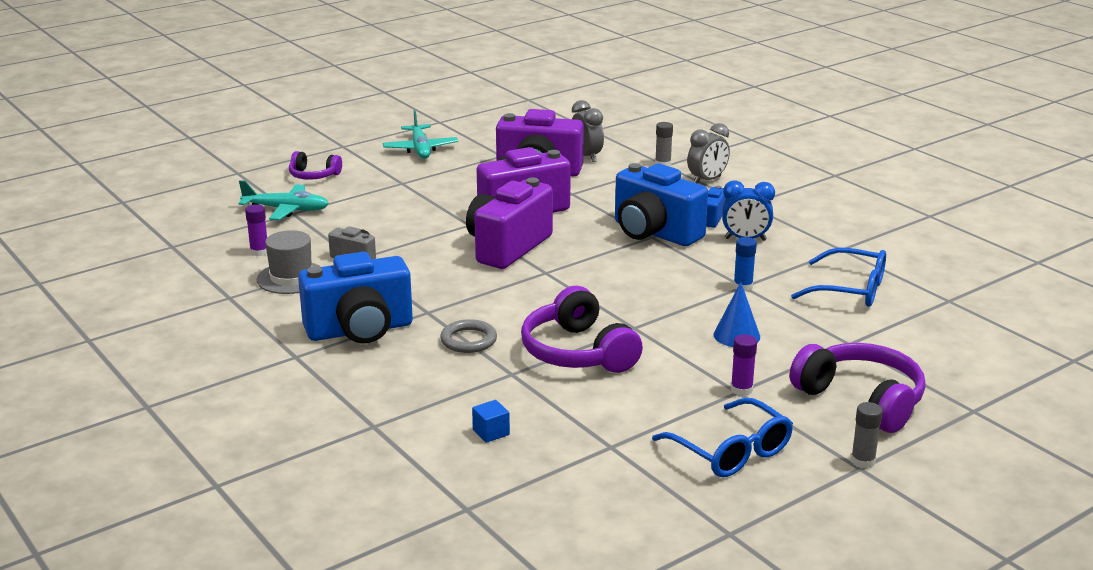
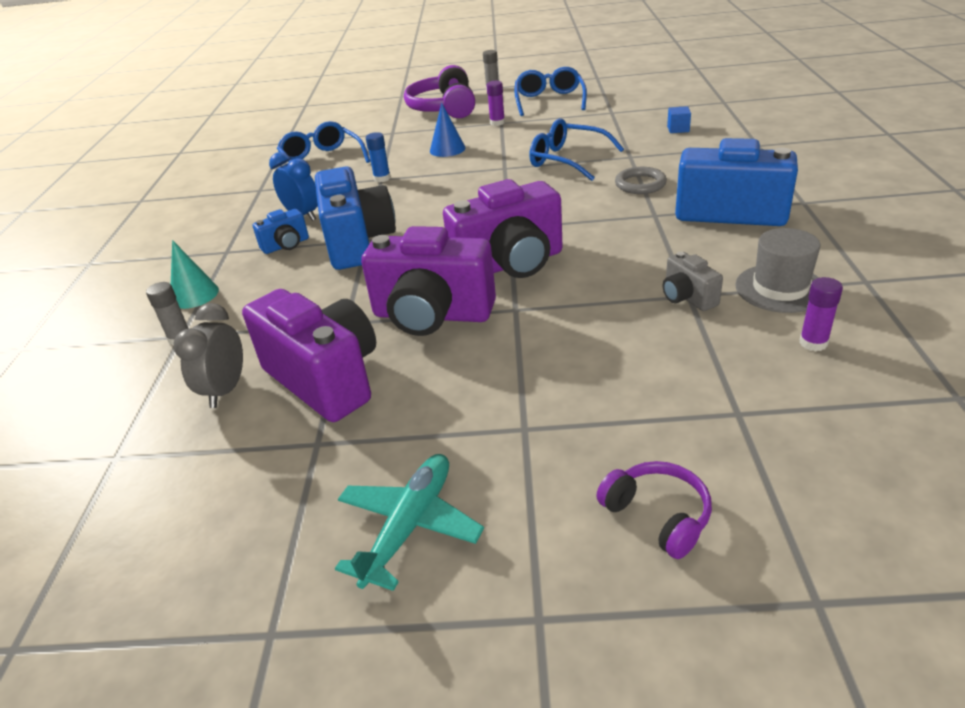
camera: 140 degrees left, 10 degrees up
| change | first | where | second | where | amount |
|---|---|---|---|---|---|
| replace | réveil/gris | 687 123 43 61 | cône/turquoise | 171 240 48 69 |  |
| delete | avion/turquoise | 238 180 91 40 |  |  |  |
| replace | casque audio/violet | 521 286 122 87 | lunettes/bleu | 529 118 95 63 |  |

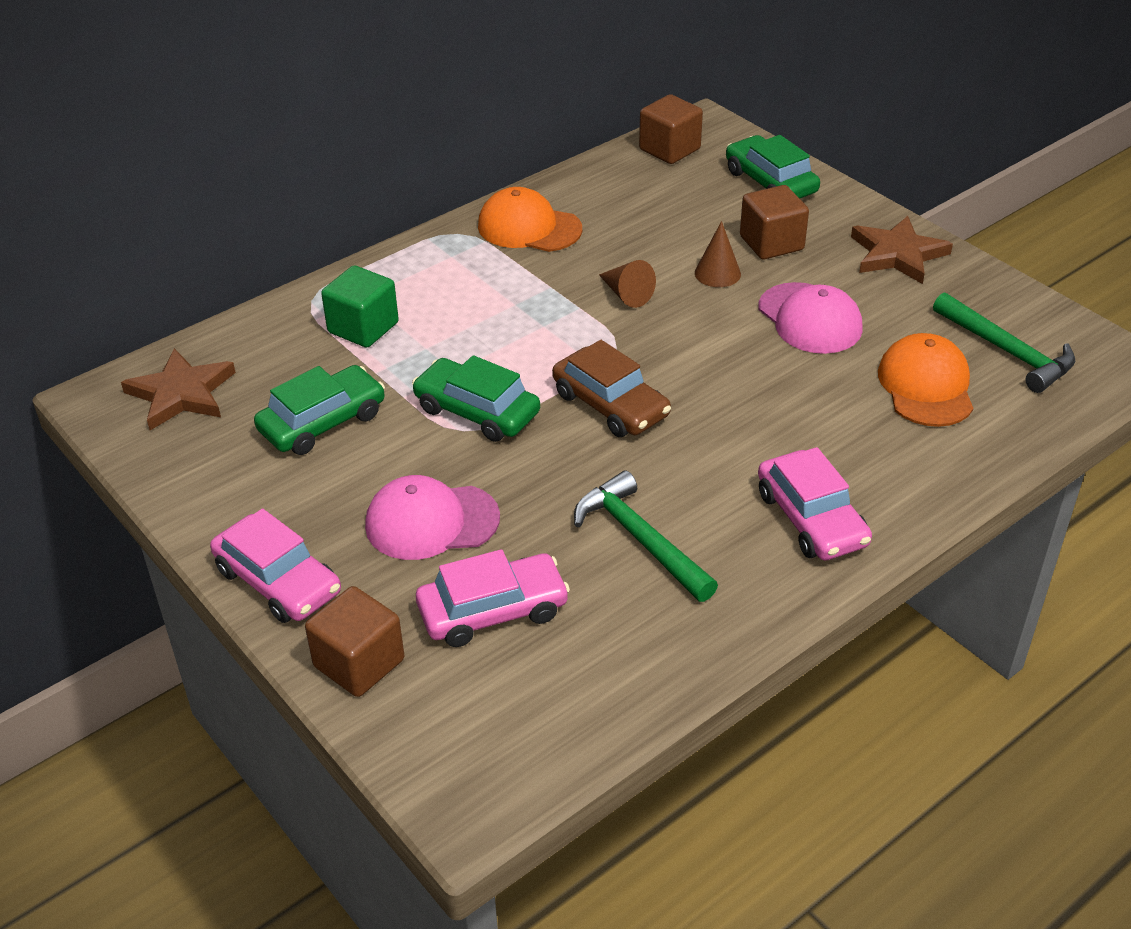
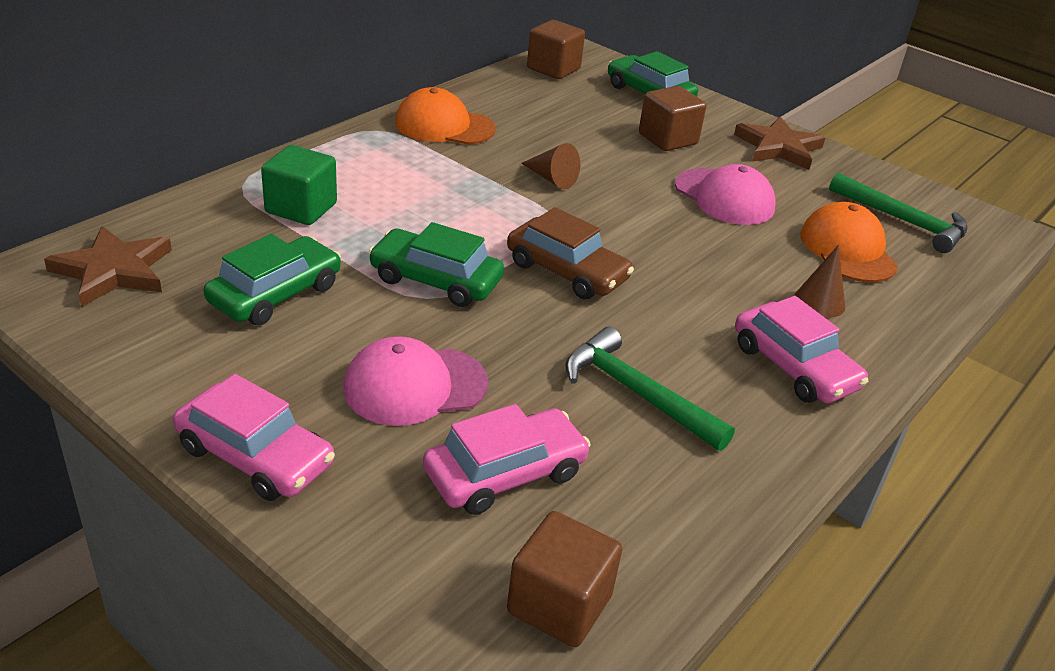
camera: 15 degrees left, 5 degrees down
| change | first | where | second | where | amount |
|---|---|---|---|---|---|
| move | cône/marron | 695 221 46 66 |  | 794 245 51 73 |  |
| move | cube/marron | 305 586 99 111 |  | 507 511 115 136 |  |

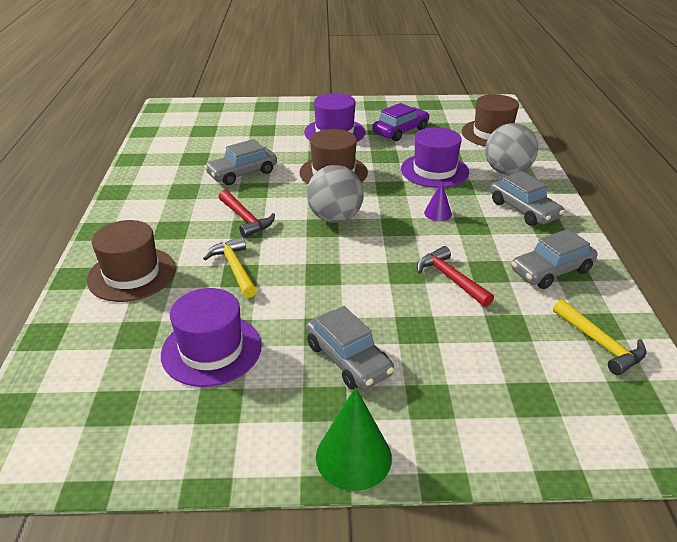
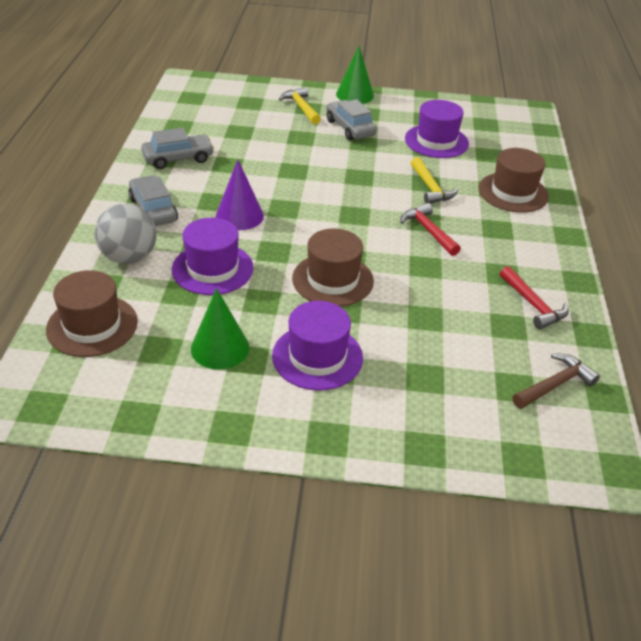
camera: 175 degrees left, 5 degrees up
| change | first | where | second | where | amount |
|---|---|---|---|---|---|
| replace | voiture/violet | 372 103 58 38 | cône/vert | 191 288 58 81 |  |
| delete | voiture/gris | 204 139 73 46 |  |  |  |
| delete | balle/gris | 307 165 57 58 |  |  |  |
| resize | cône/violet | 424 181 28 40 |  | 216 160 48 70 | x1.76 |
| move | marteau/rouge | 417 246 77 61 |  | 500 266 69 63 |  |
| move | marteau/jaune | 553 299 94 77 |  | 279 87 42 37 |  |
| insert |  |  | marteau/marron | 513 354 87 55 |  |

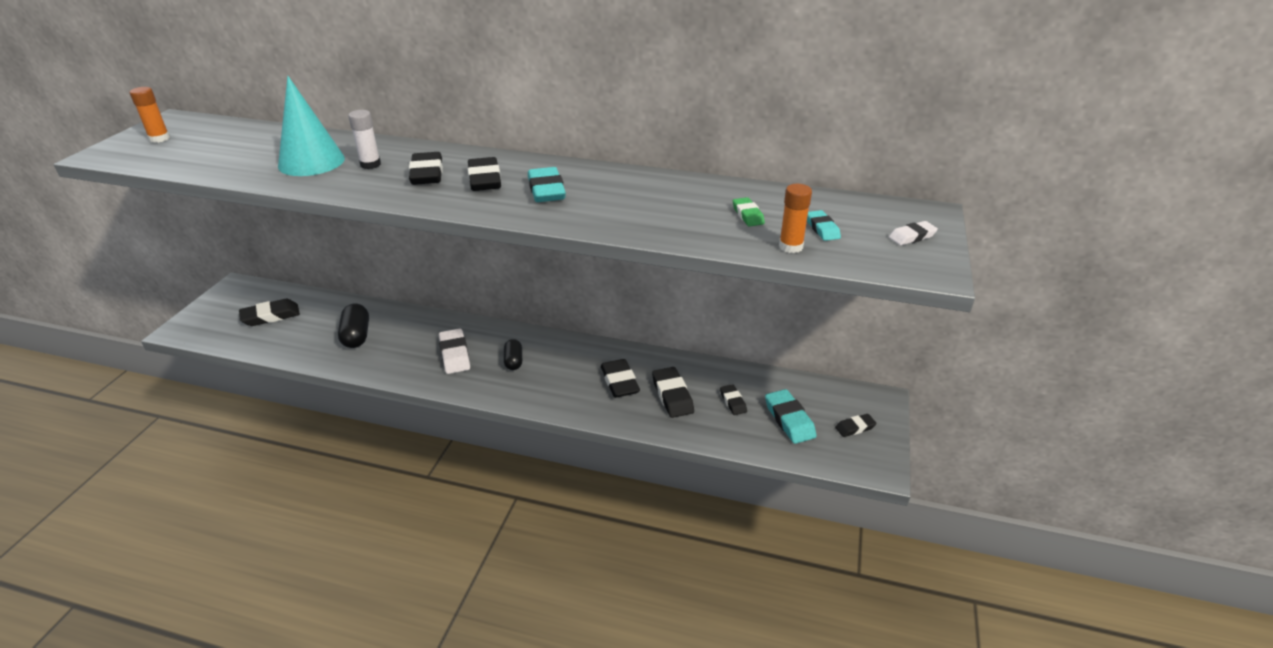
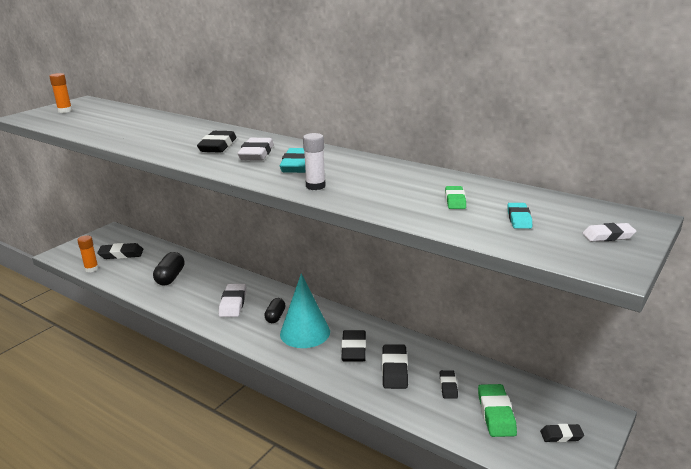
camera: 20 degrees right, 10 degrees down
| change | first | where | second | where | amount |
|---|---|---|---|---|---|
| move | cône/turquoise | 278 76 67 100 |  | 280 273 50 75 |  |
| move | bâton de colle/blanc | 348 110 33 59 |  | 303 133 23 57 |  |
| recolor | gomme/noir | 468 157 33 34 | gomme/blanc | 237 138 37 23 |  |
| move | bâton de colle/orange | 779 184 33 69 |  | 77 235 22 37 |  |
| recolor | gomme/turquoise | 765 389 52 55 | gomme/vert | 478 384 39 53 |  |

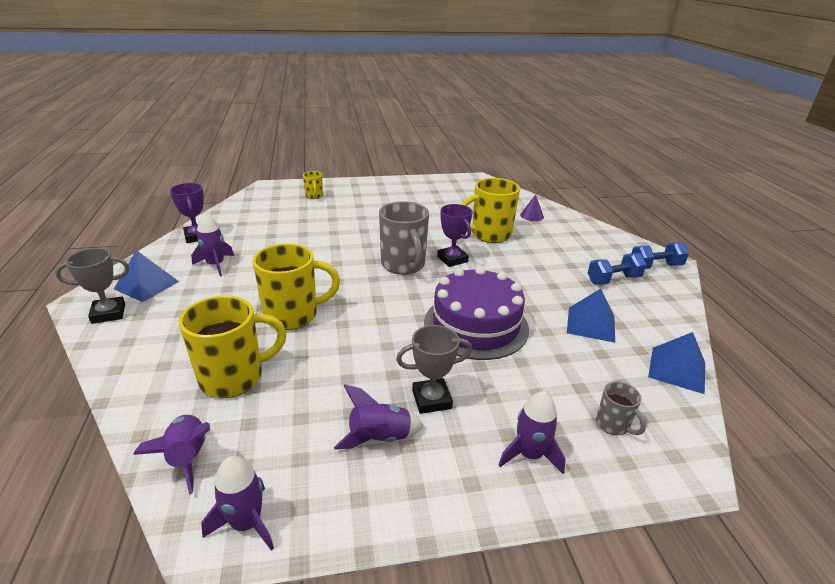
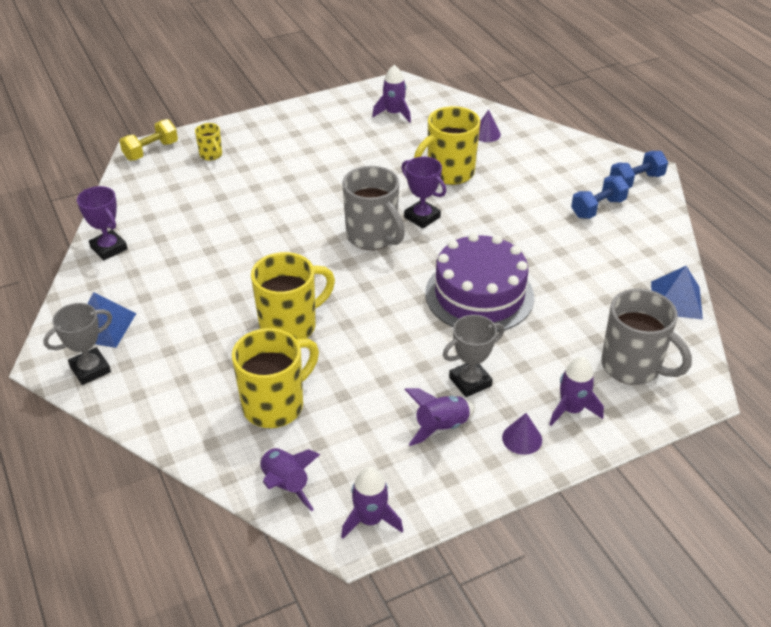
camera: 15 degrees left, 10 degrees up
| change | first | where | second | where | amount |
|---|---|---|---|---|---|
| move | fusée/violet | 191 213 43 63 |  | 372 65 39 58 |  |
| delete | pyramide/bleu | 567 289 48 54 |  |  |  |
| resize | tasse/gris | 596 382 50 53 |  | 601 289 91 96 | x2.02 |
| insert |  |  | haltère/jaune | 119 119 59 42 |  |
| insert |  |  | cône/violet | 502 413 40 42 |  |

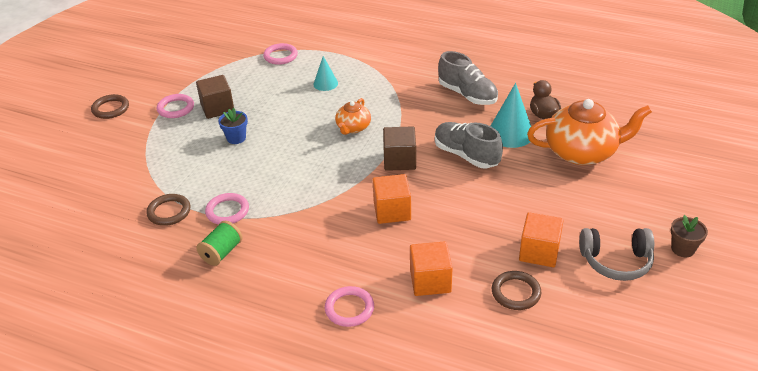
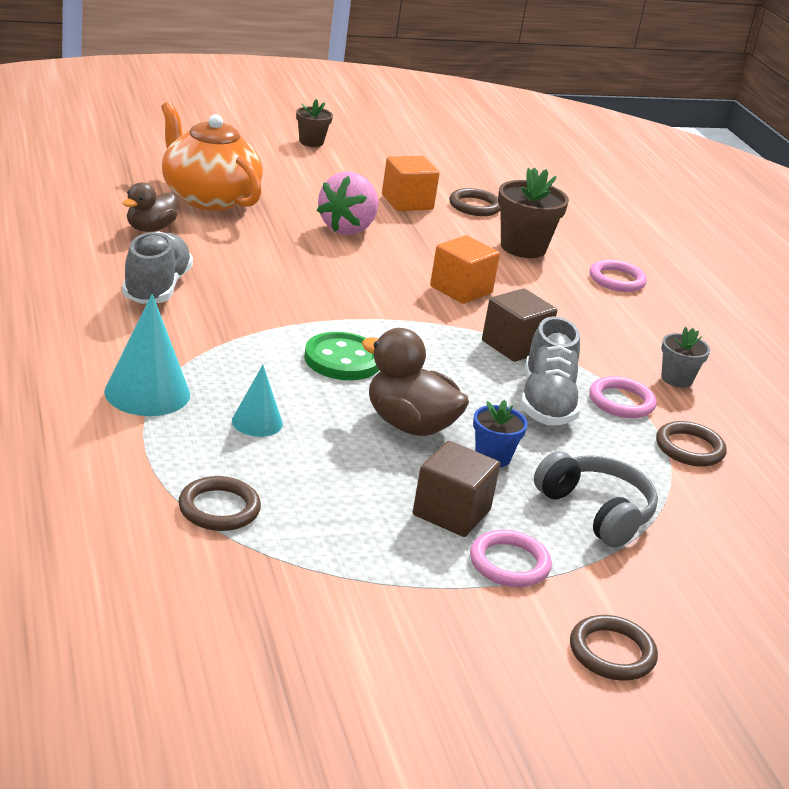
camera: 135 degrees left, 10 degrees down
| change | first | where | second | where | amount |
|---|---|---|---|---|---|
| recolor | anneau/rose | 263 43 35 22 | anneau/marron | 178 476 83 55 |  |
| move | cône/turquoise | 491 83 40 65 |  | 104 294 86 122 |  |
| replace | théière/orange | 335 98 36 37 | bouton/vert | 304 332 75 48 |  |
| move | chaussure/gris | 435 122 68 47 |  | 521 316 59 109 |  |
| move | cube/marron | 383 126 33 45 |  | 482 288 75 74 |  |
| replace | bobine/vert | 196 221 46 45 | pot de fleurs/gris | 661 327 49 61 |  |
| move | casque audio/gris | 579 228 75 53 |  | 534 451 124 97 |  |
| replace | cube/orange | 410 241 42 55 | pot de fleurs/marron | 498 167 71 91 |  |
| insert |  |  | fraise/rose | 316 172 63 63 |  |
| insert |  |  | canard/marron | 362 328 107 108 |  |

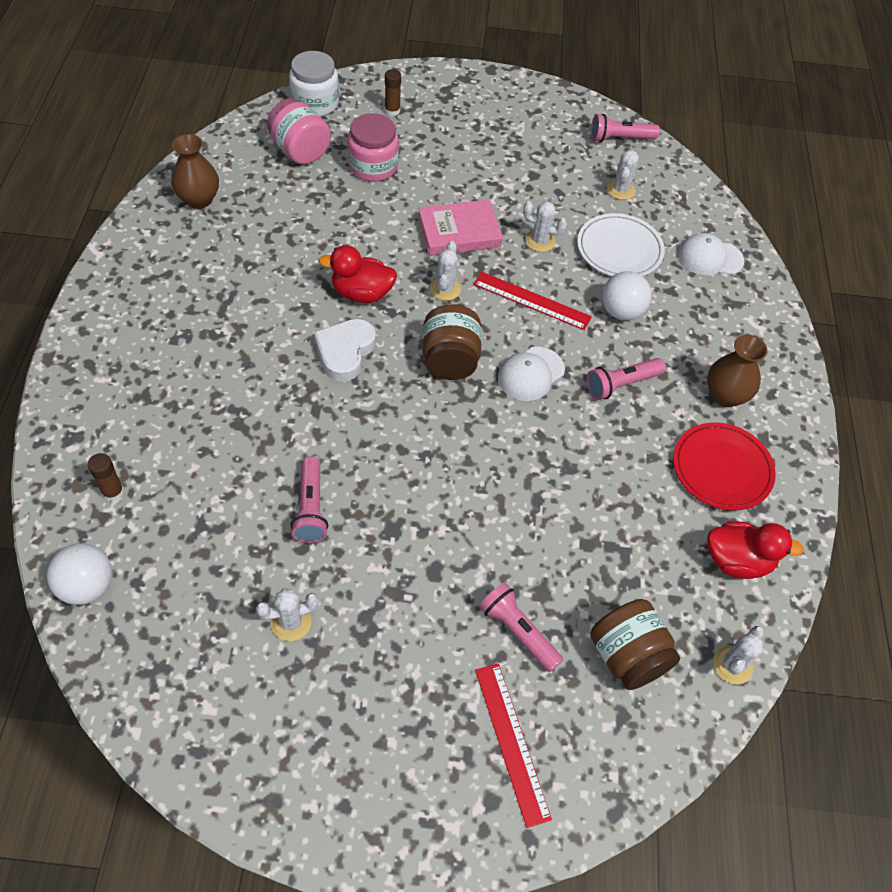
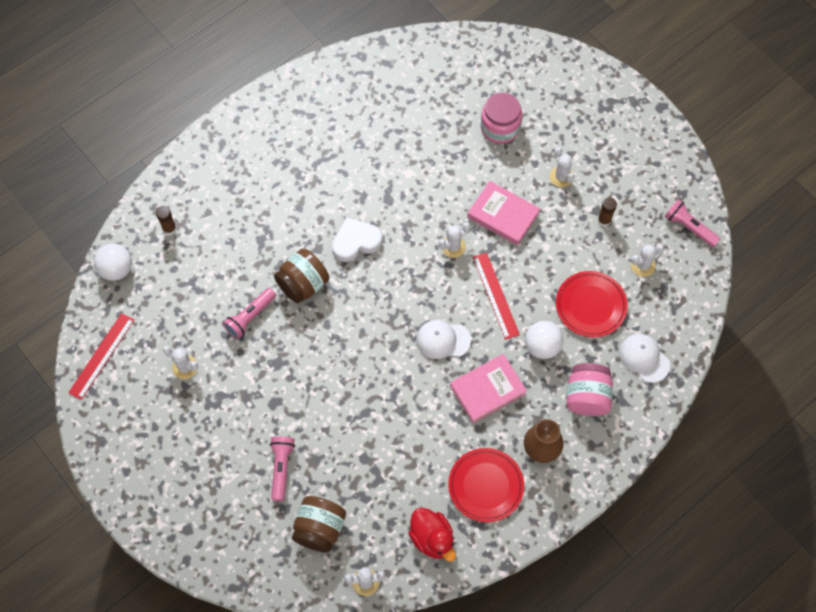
camera: 50 degrees right, 10 degrees up
| change | first | where | second | where | amount |
|---|---|---|---|---|---|
| delete | bocal/blanc | 289 51 50 65 |  |  |  |
| move | bâton de colle/marron | 385 69 16 47 |  | 598 198 19 29 |  |
| move | bocal/rose | 267 98 64 66 |  | 567 363 46 53 |  |
| delete | vase/marron | 171 134 48 75 |  |  |  |
| move | cactus/blanc | 523 201 44 51 |  | 550 147 25 40 |  |
| recolor | assiette/blanc | 577 213 88 63 | assiette/rouge | 556 271 72 66 |  |
| delete | canard/rouge | 319 245 78 58 |  |  |  |
| move | bocal/marron | 422 304 60 76 |  | 274 249 55 54 |  |
| replace | lampe de poche/rose | 586 358 80 42 | livre/rose | 450 354 77 69 |  |
| move | règle/rouge | 475 663 77 165 |  | 68 313 66 87 |  |

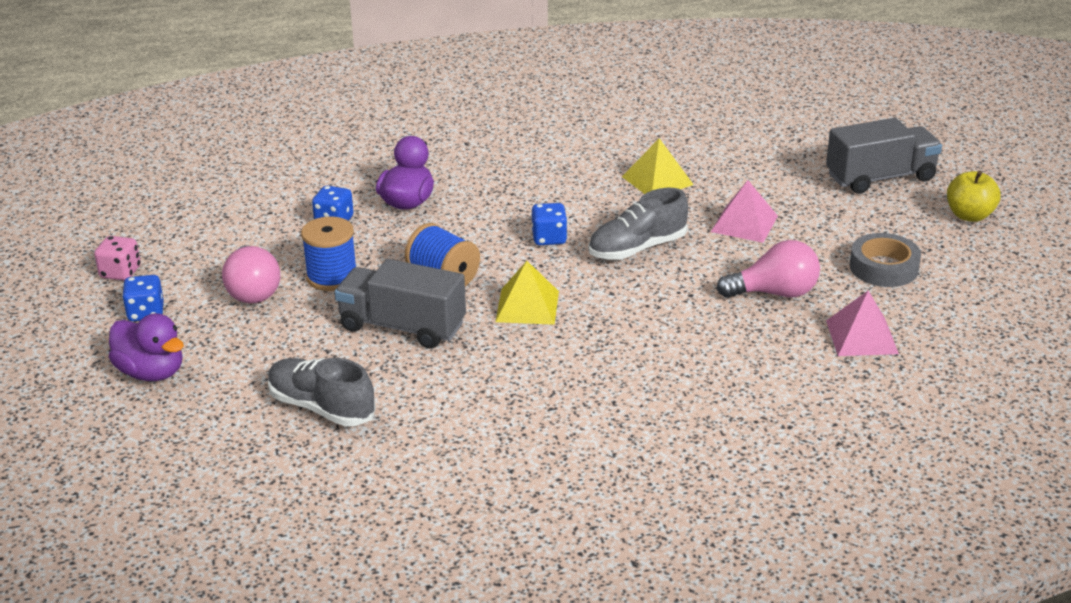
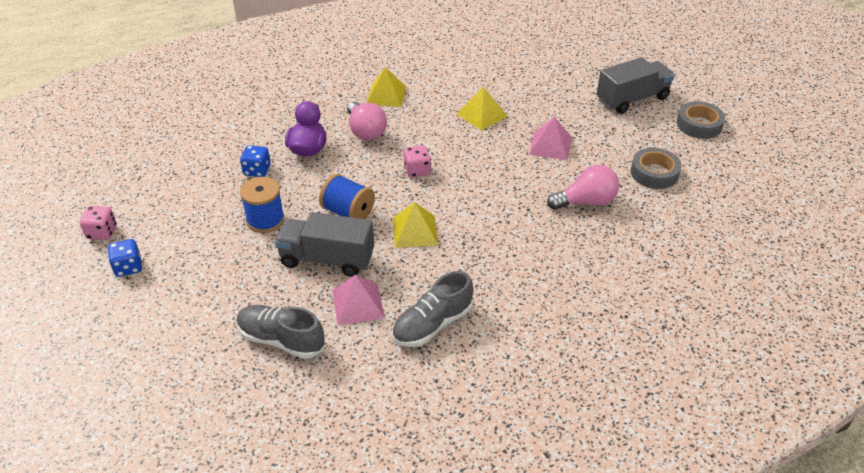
camera: 10 degrees left, 10 degrees up
| change | first | where | second | where | amount |
|---|---|---|---|---|---|
| replace | pomme/jaune | 947 171 54 51 | ruban adhésif/gris | 677 101 48 38 |  |
| move | chaussure/gris | 588 188 100 72 |  | 392 271 81 76 |  |
| recolor | dé/bleu | 532 203 35 42 | dé/rose | 404 145 27 33 |  |
| move | ampoule/rose | 222 245 58 58 |  | 347 101 40 39 |  |
| move | pyramide/rose | 826 291 73 65 |  | 332 275 53 50 |  |
| delete | canard/violet | 109 313 75 68 |  |  |  |
| insert |  |  | pyramide/jaune | 367 67 39 40 |  |

